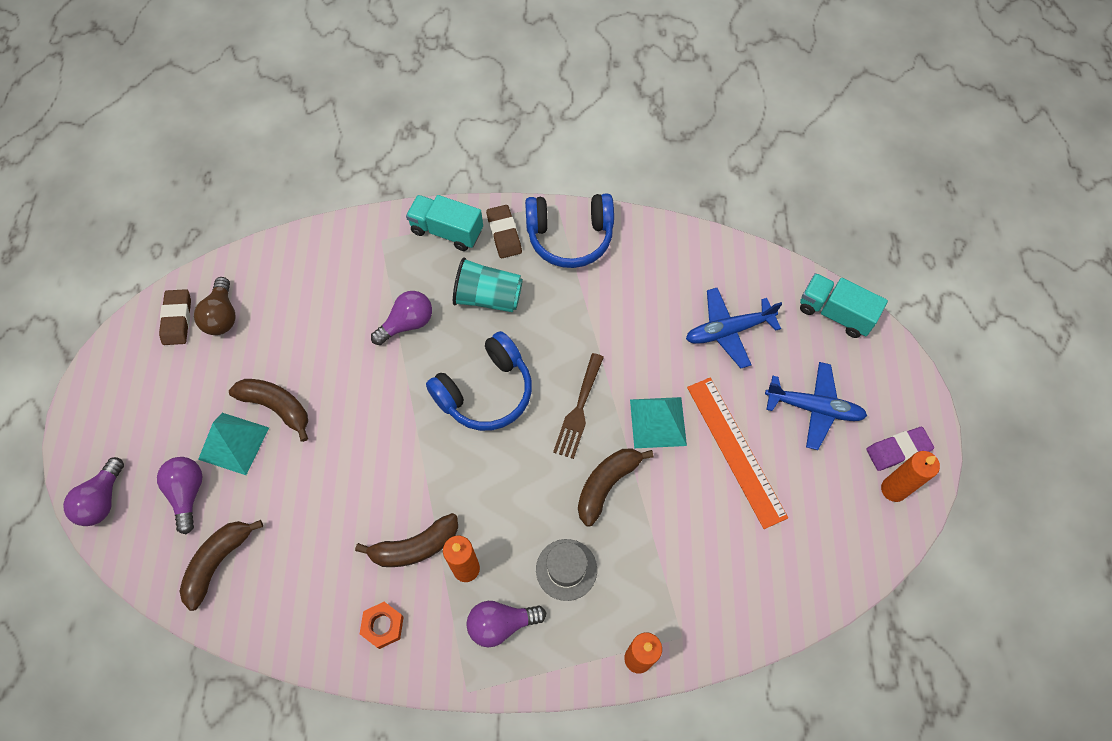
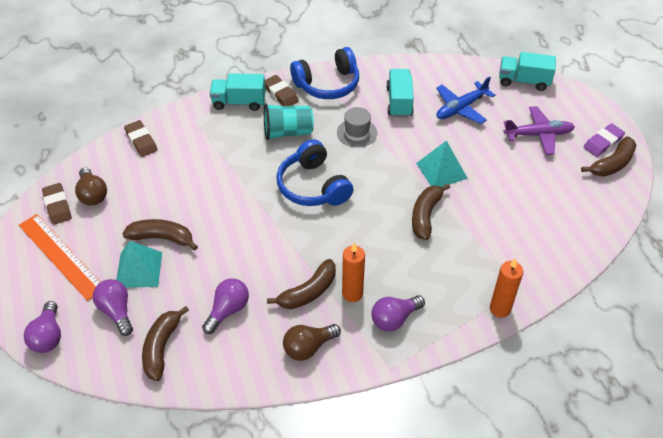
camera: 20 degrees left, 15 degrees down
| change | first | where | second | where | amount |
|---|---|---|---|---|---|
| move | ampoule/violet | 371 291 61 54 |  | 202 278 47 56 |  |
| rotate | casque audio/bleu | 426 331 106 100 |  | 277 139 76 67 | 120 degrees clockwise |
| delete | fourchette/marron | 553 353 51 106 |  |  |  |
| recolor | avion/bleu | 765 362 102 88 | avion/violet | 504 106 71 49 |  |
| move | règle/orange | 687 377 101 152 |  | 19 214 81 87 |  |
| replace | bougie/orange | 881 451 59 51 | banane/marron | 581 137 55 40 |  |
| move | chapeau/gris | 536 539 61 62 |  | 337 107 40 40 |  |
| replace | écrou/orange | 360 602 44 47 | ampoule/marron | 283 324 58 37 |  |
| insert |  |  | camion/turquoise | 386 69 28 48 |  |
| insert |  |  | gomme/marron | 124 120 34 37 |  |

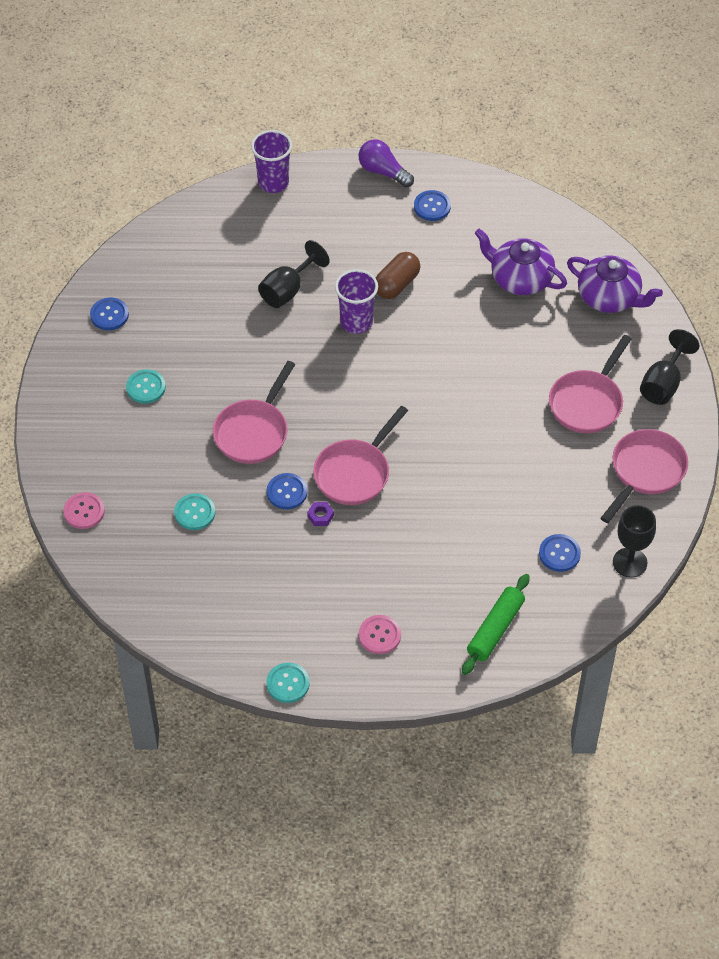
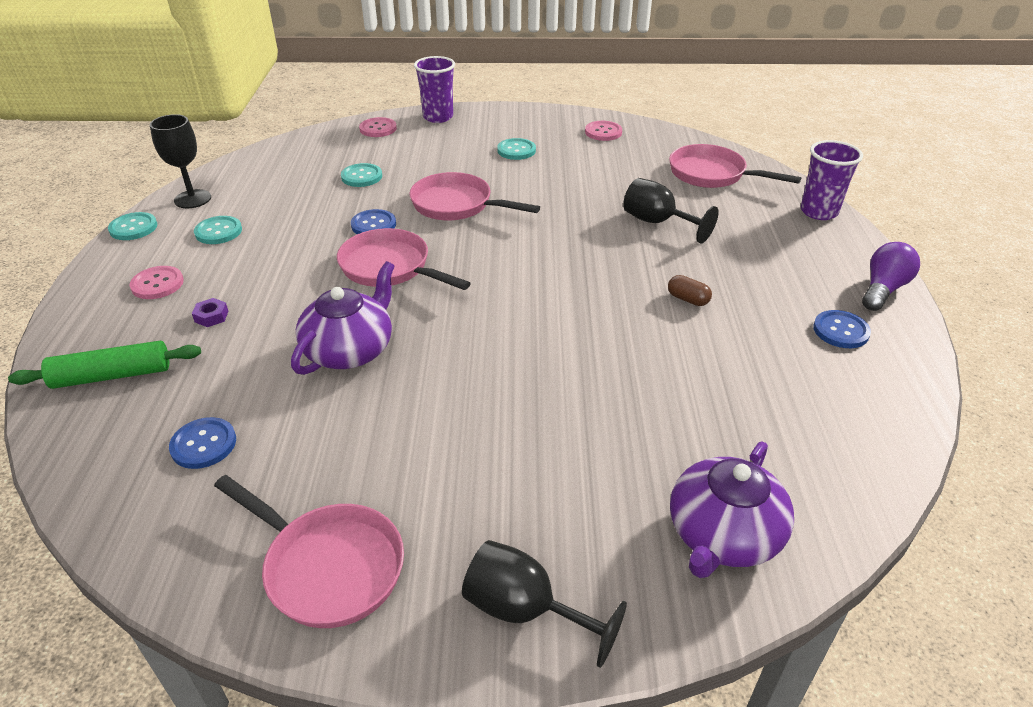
camera: 90 degrees right, 15 degrees down
| change | first | where | second | where | amount |
|---|---|---|---|---|---|
| move | théière/violet | 475 229 92 66 |  | 291 261 104 114 |  |
| resize | gélule/marron | 376 252 45 47 |  | 668 275 44 31 | x0.58 |
| move | gobelet/violet | 335 269 43 65 |  | 414 56 41 67 |  |
| recolor | bouton/bleu | 90 298 39 32 | bouton/rose | 585 121 37 20 |  |
| move | poêle/rose | 549 335 82 98 |  | 669 144 132 44 |  |
| move | écrou/violet | 307 502 27 24 |  | 192 298 36 29 |  |
| move | verre à pied/noir | 613 505 43 73 |  | 150 114 61 94 |  |
| rotate | rouleau à pâtisserie/vert | 462 574 68 101 |  | 8 341 193 48 | 45 degrees counterclockwise |
| insert |  |  | bouton/turquoise | 194 216 48 28 |  |

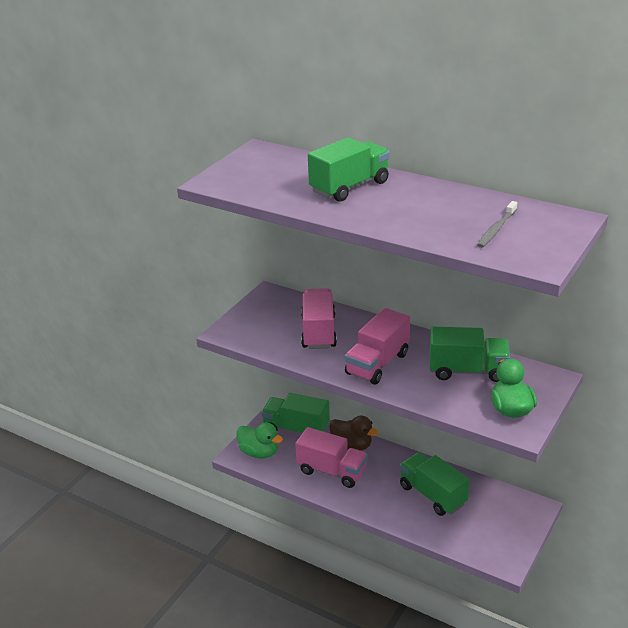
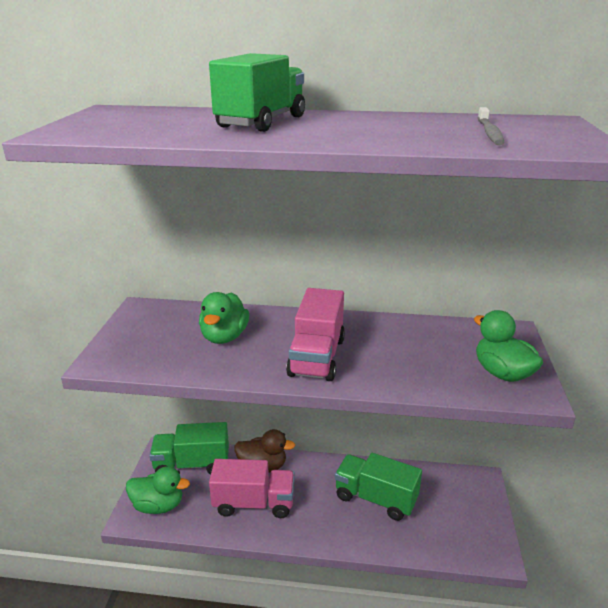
camera: 25 degrees left, 5 degrees down
| change | first | where | second | where | amount |
|---|---|---|---|---|---|
| replace | camion/rose | 301 288 36 61 | canard/vert | 199 292 50 52 |  |
| delete | camion/vert | 430 327 80 55 |  |  |  |

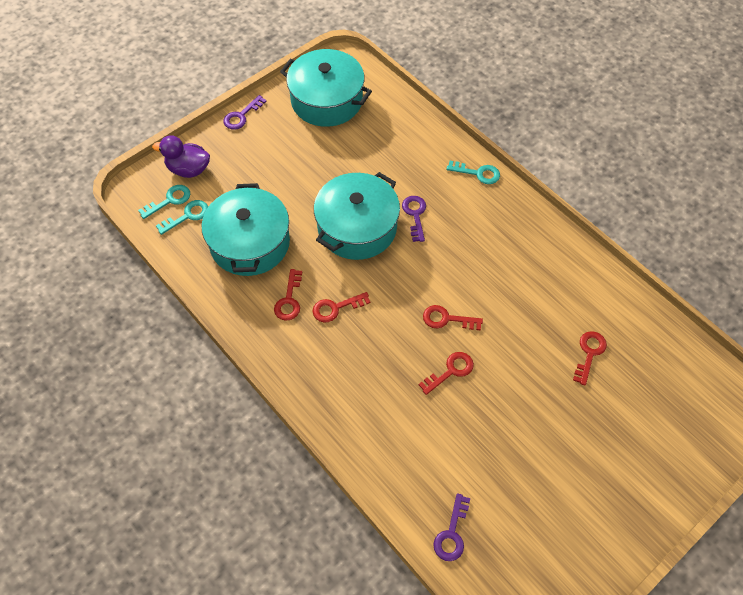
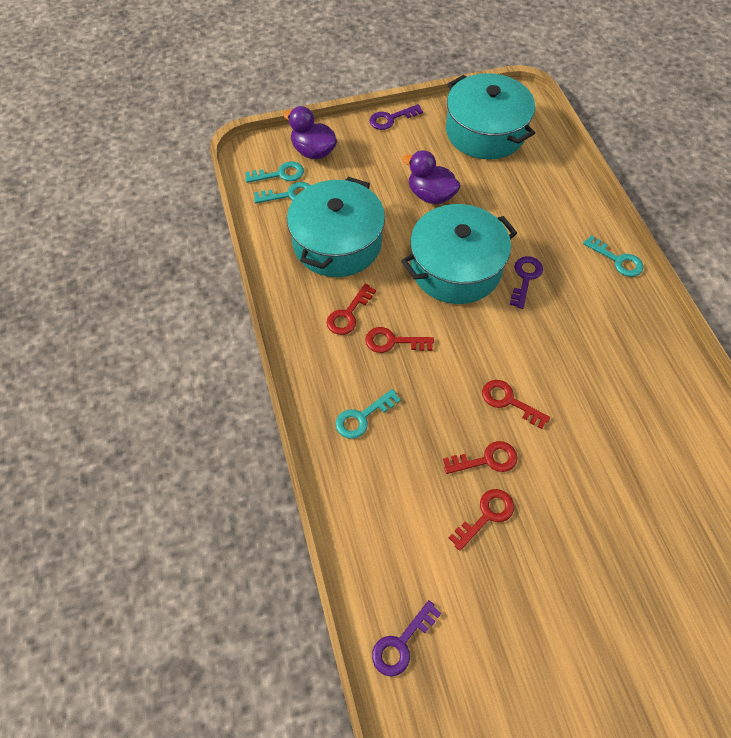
camera: 25 degrees right, 0 degrees up
| change | first | where | second | where | amount |
|---|---|---|---|---|---|
| move | clé/rouge | 573 331 34 54 |  | 449 489 65 62 |  |
| insert |  |  | canard/violet | 402 150 59 54 |  |
| insert |  |  | clé/turquoise | 335 389 66 50 |  |

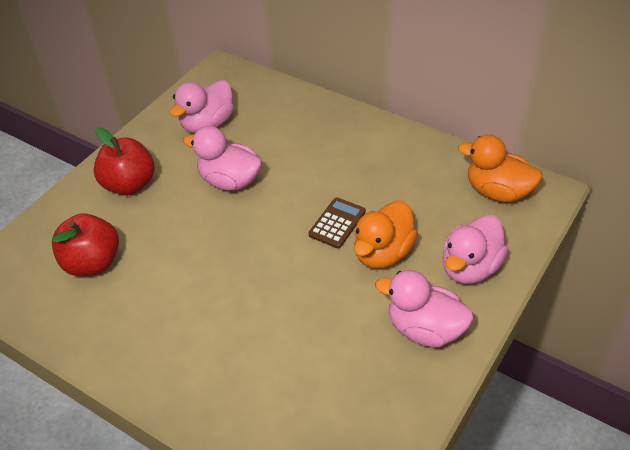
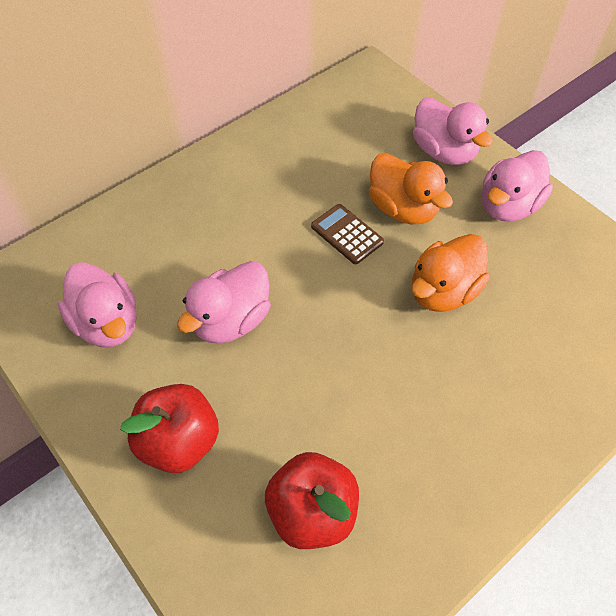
camera: 75 degrees left, 10 degrees up
| change | first | where | second | where | amount |
|---|---|---|---|---|---|
| move | canard/orange | 458 134 85 68 |  | 412 234 78 78 |  |

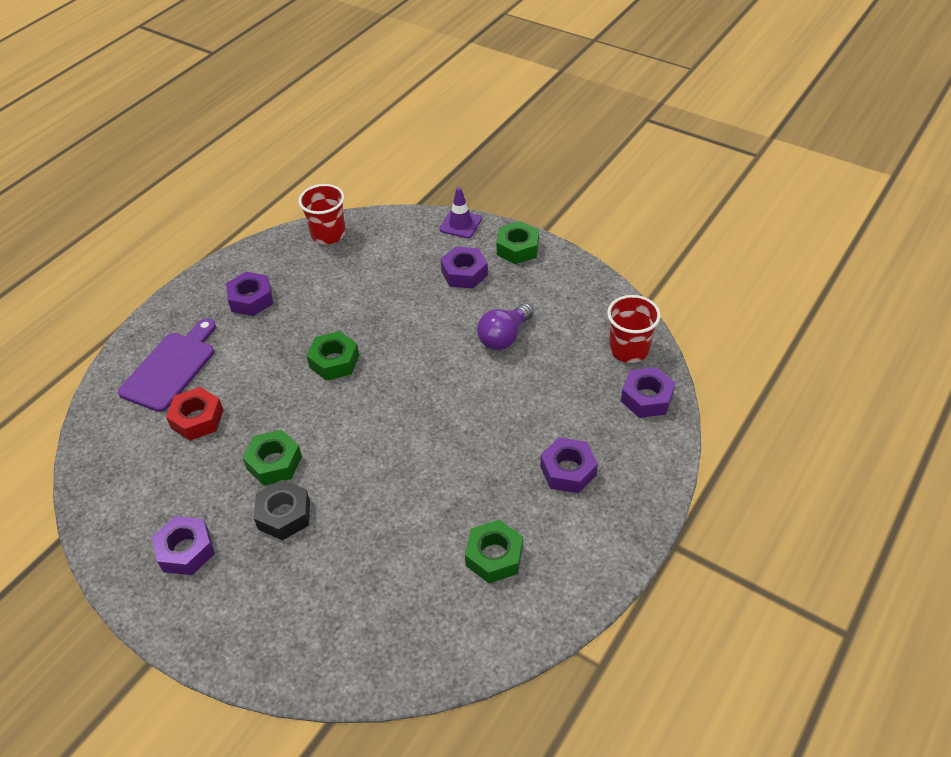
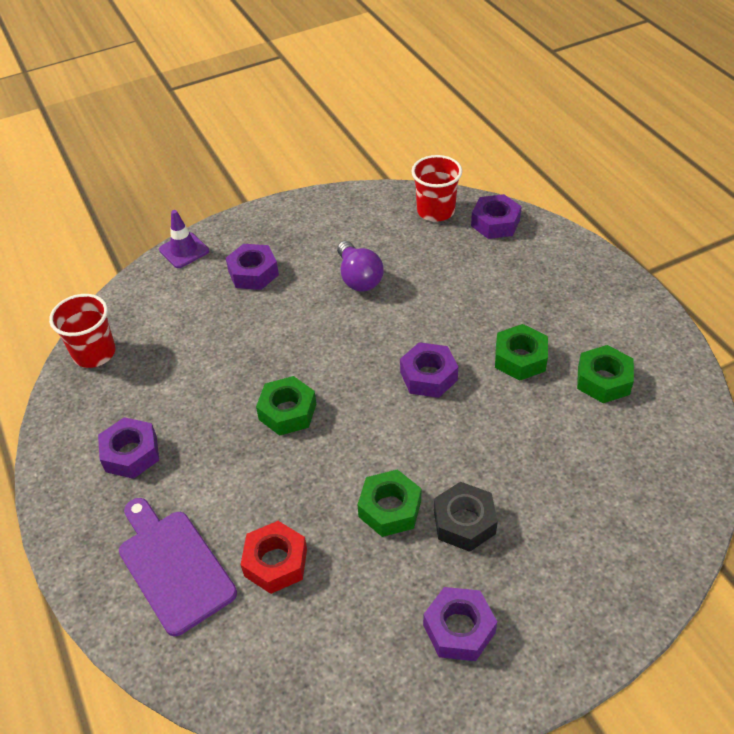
camera: 60 degrees left, 0 degrees up
| change | first | where | second | where | amount |
|---|---|---|---|---|---|
| move | écrou/vert | 496 221 43 43 |  | 495 324 53 57 |  |
| move | écrou/violet | 540 437 58 56 |  | 400 342 58 56 |  |

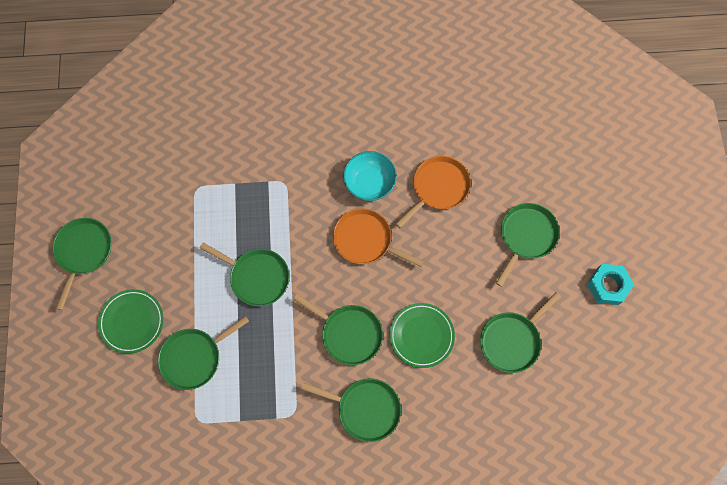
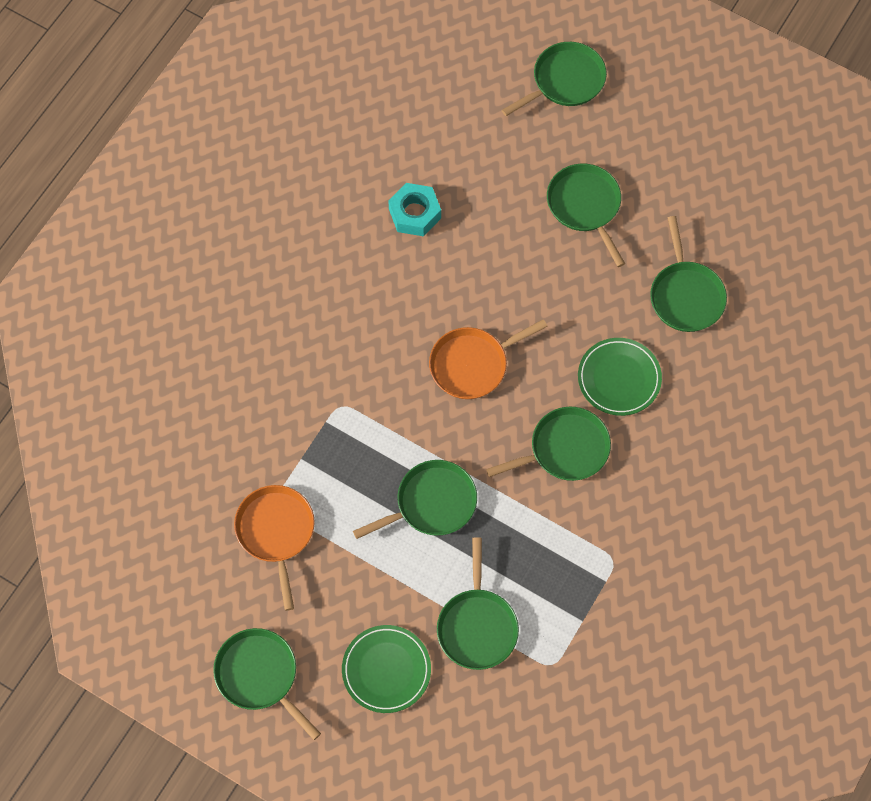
camera: 55 degrees left, 5 degrees down
| change | first | where | second | where | amount |
|---|---|---|---|---|---|
| delete | bol/turquoise | 343 151 54 50 |  |  |  |
| move | poêle/orange | 395 156 76 72 |  | 234 485 81 126 |  |
| move | écrou/turquoise | 587 264 47 41 |  | 389 183 52 53 |  |
| move | poêle/vert | 301 378 100 64 |  | 502 42 105 74 |  |

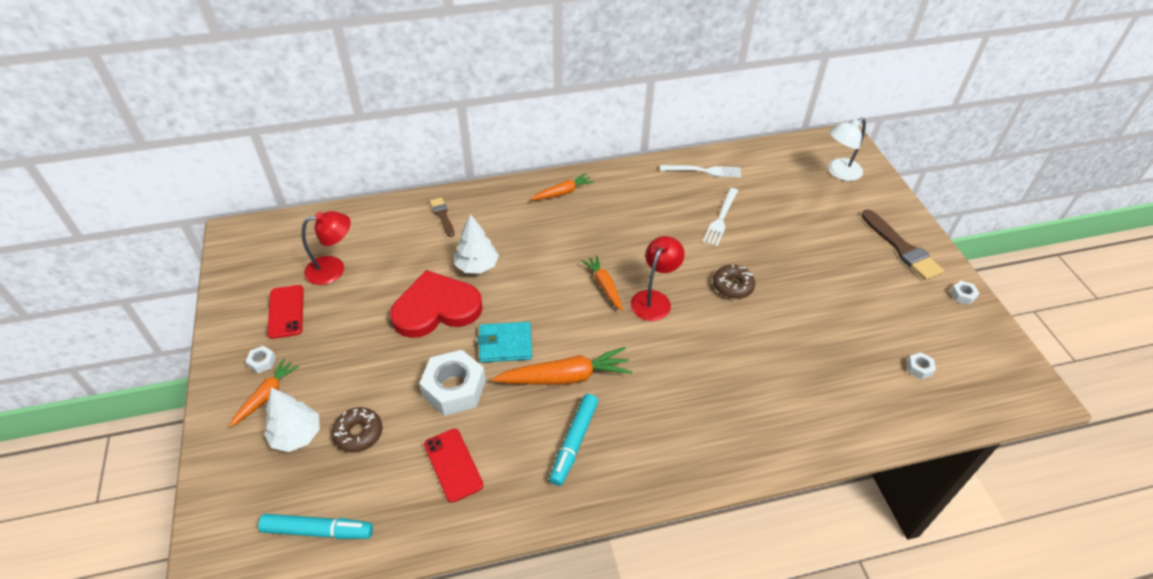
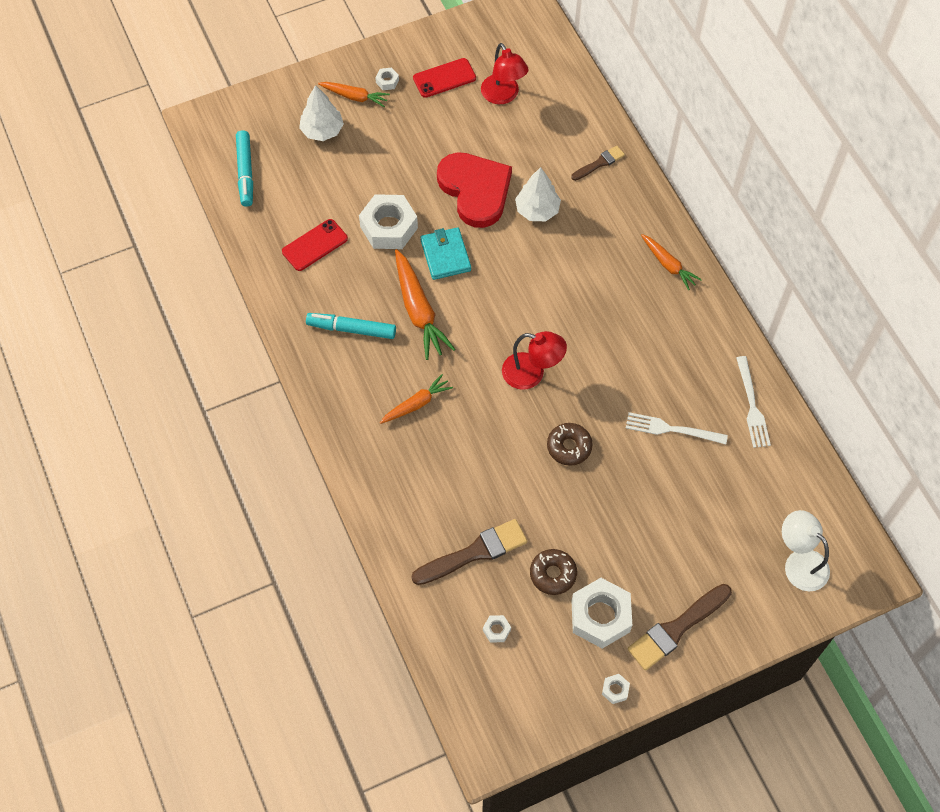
camera: 80 degrees right, 15 degrees up
| change | first | where | second | where | amount |
|---|---|---|---|---|---|
| move | carotte/orange | 581 255 42 56 |  | 380 374 73 50 |  |
| move | beignet/marron | 332 407 50 46 |  | 530 549 47 46 |  |
| insert |  |  | pinceau/marron | 411 519 116 66 |  |
| insert |  |  | écrou/blanc | 571 578 61 71 |  |

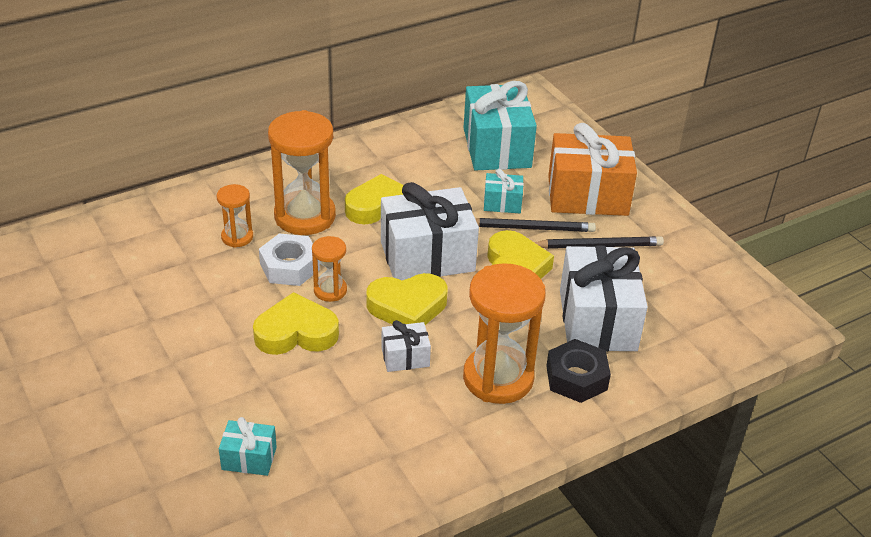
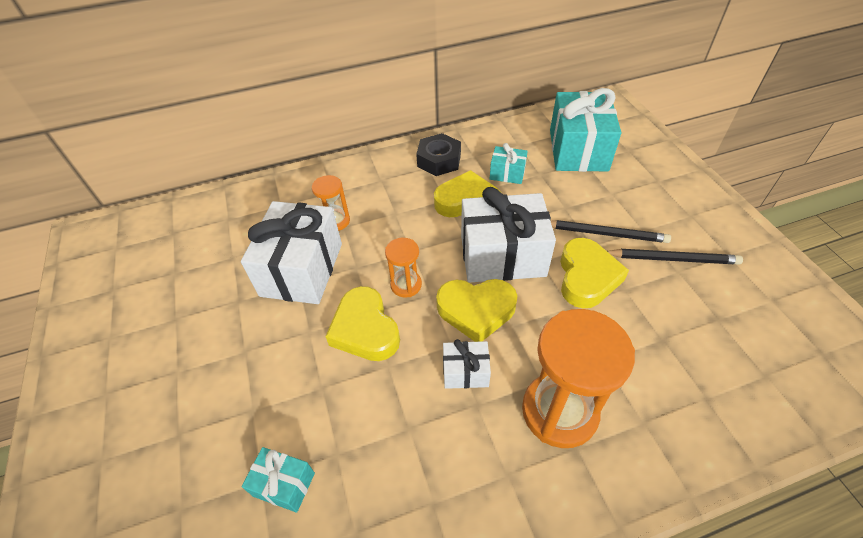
camera: 15 degrees right, 10 degrees up
| change | first | where | second | where | amount |
|---|---|---|---|---|---|
| delete | sablier/orange | 268 110 68 125 |  |  |  |
| delete | cadeau/orange | 548 123 89 93 |  |  |  |
| move | cadeau/turquoise | 484 169 40 44 |  | 490 143 38 41 |  |
| delete | écrou/blanc | 259 233 61 53 |  |  |  |
| move | cadeau/blanc | 560 246 88 106 |  | 241 201 101 103 |  |
| rotate | cœur/jaune | 253 292 86 63 |  | 325 286 75 75 | 120 degrees counterclockwise |
| move | écrou/noir | 546 339 65 64 |  | 416 133 45 43 |  |

